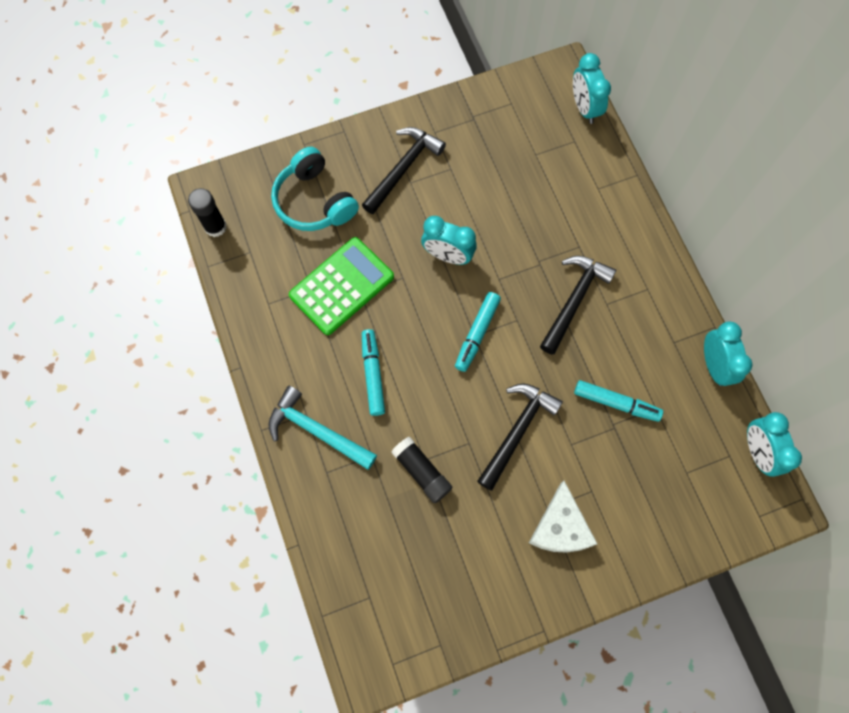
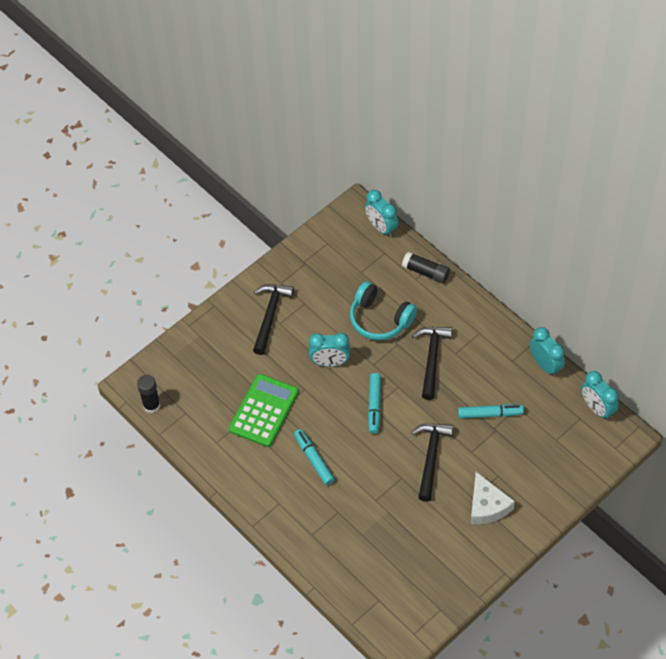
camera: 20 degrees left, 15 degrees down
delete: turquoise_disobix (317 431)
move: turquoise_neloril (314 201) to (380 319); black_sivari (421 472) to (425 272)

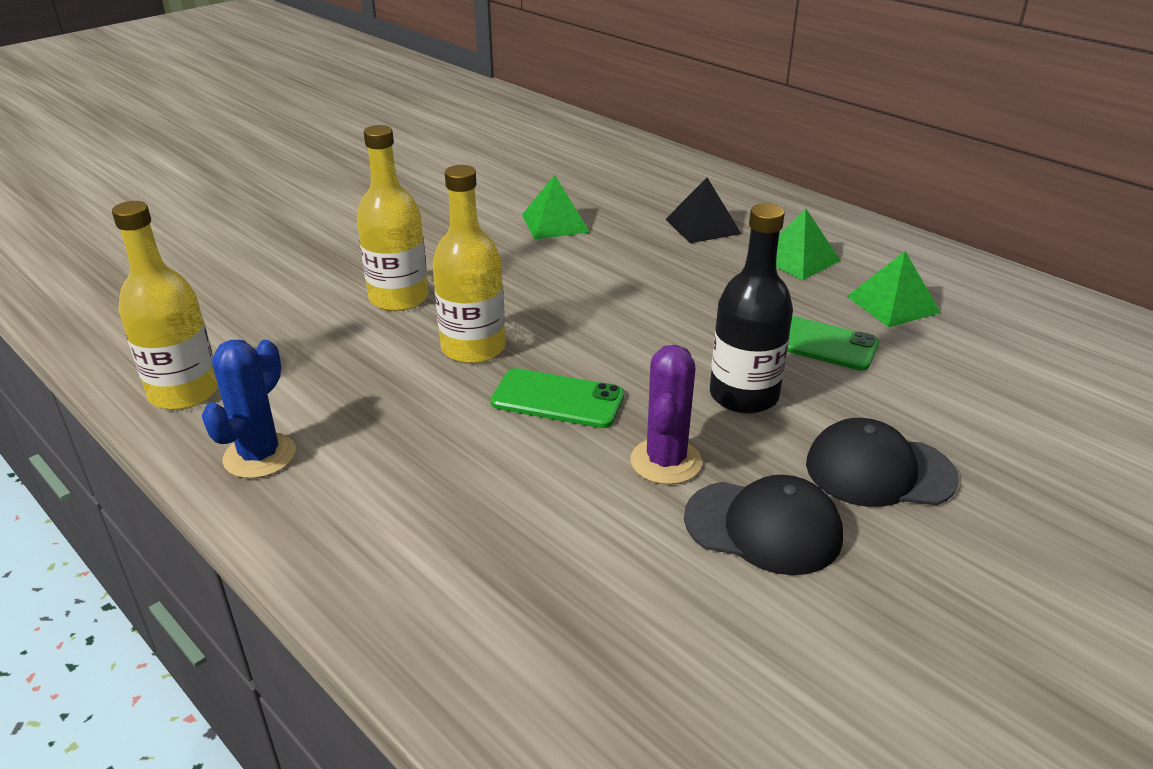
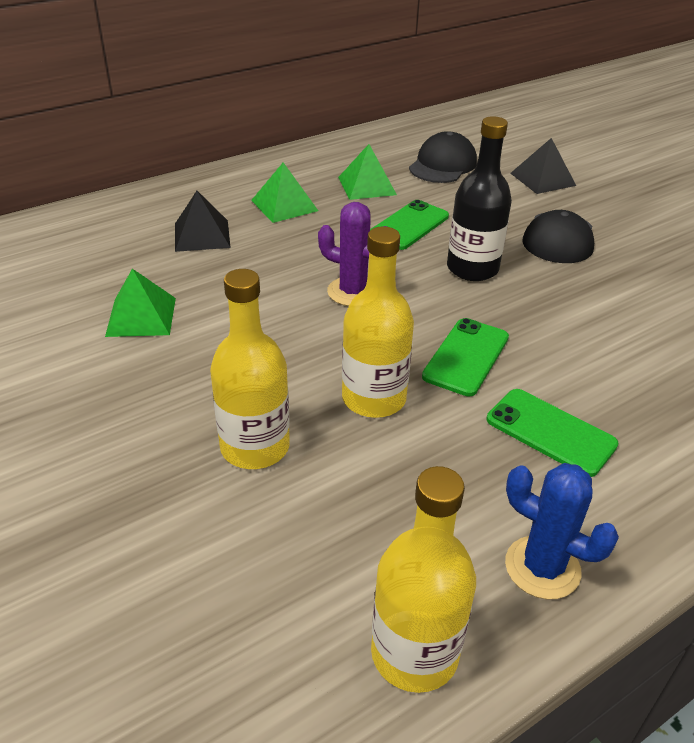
camera: 80 degrees left, 5 degrees up
insert: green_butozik (550 432); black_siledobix (543 179)
move: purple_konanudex (666 461) to (352 292); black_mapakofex (763 527) to (442 165)

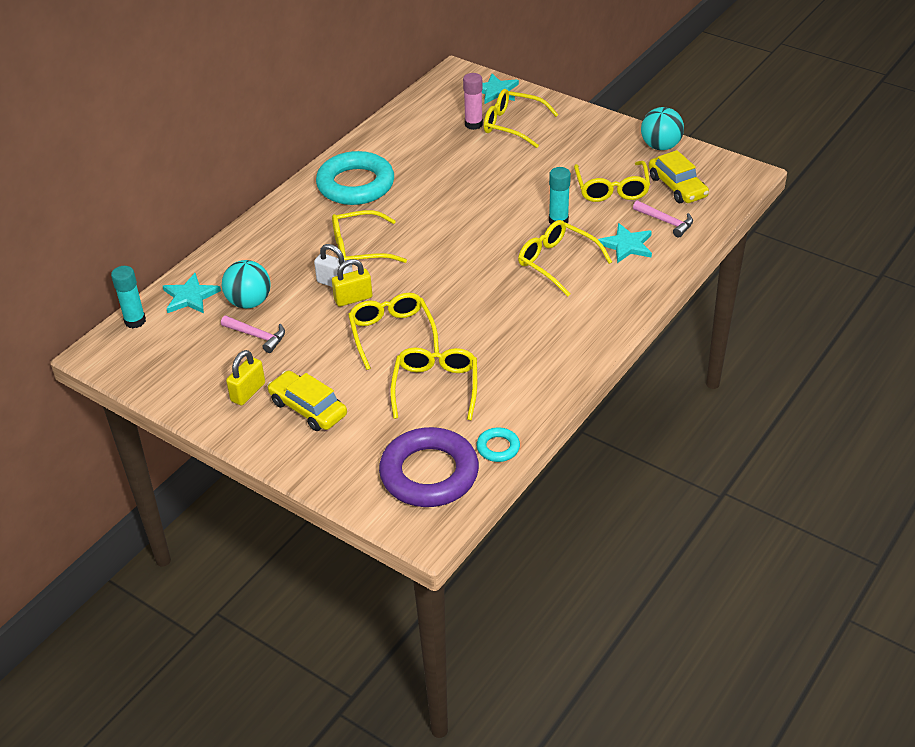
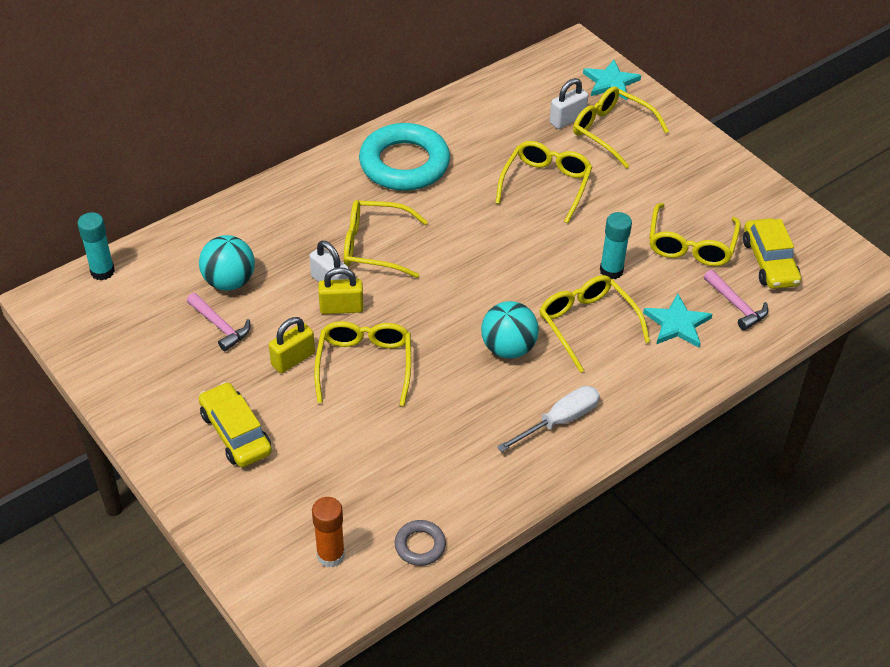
camera: 15 degrees right, 5 degrees up
delete: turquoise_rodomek (190 296)
insert: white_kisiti (559 421)
move: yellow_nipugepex (248 392) to (293 359); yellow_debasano (435 387) to (546 184); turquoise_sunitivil (660 146) to (508 348)
replace: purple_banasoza (429 473) to orange_sivari (330 555); pink_sivari (473 124) to white_nipugepex (567 119)
recolor: turquoise_banasoza (498 447) to grey_banasoza (420 545)

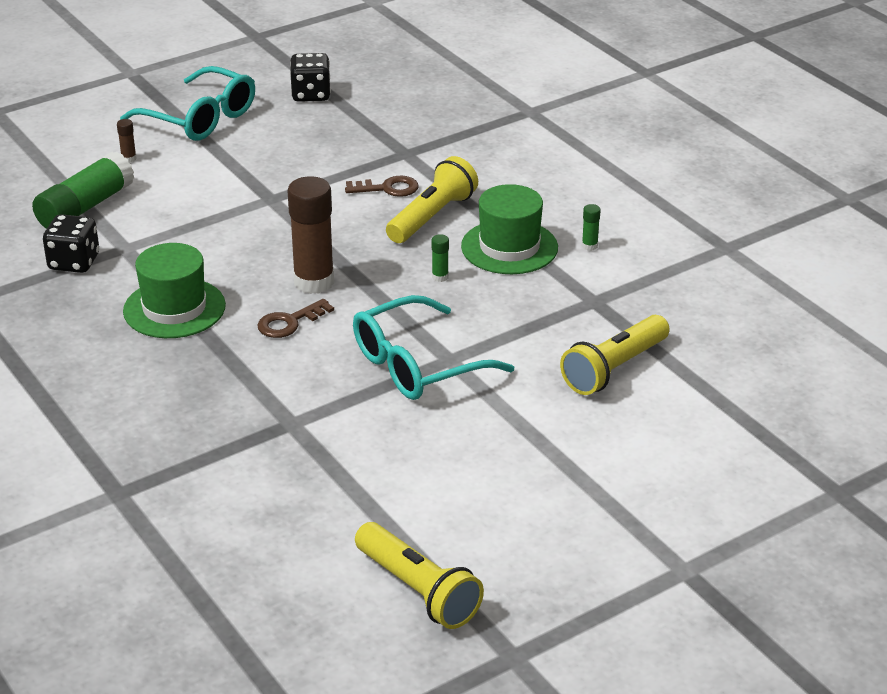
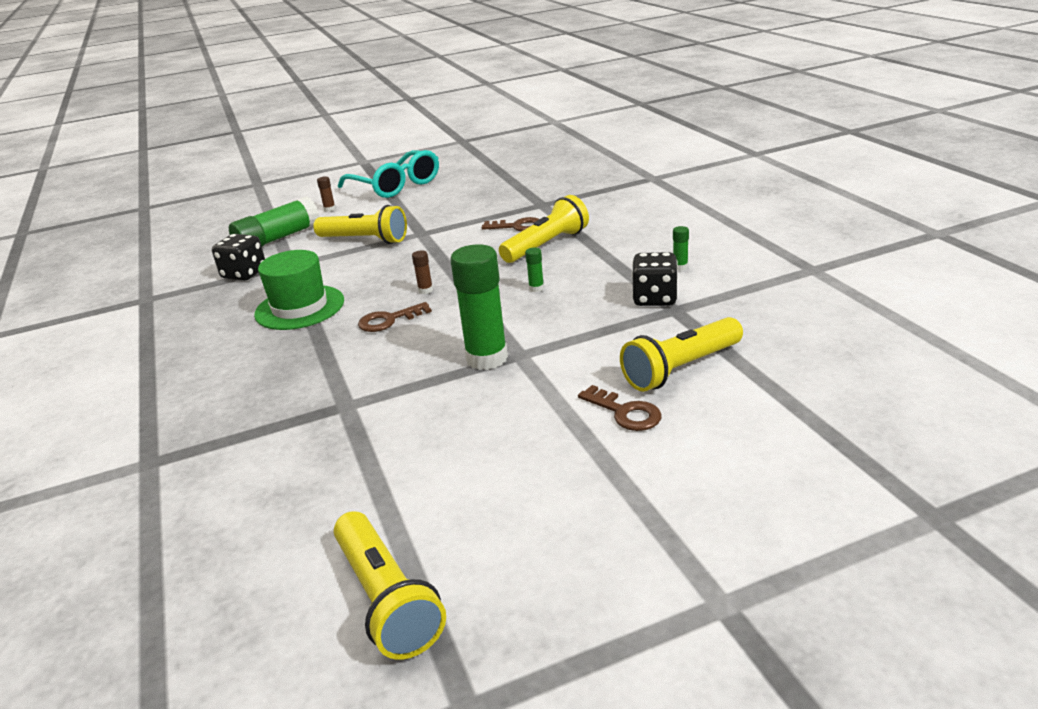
camera: 15 degrees right, 5 degrees down
delete: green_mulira (509 247)
insert: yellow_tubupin (365 240); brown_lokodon (625 412)
move: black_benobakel (311 94) to (654 298)
replace: turquoise_debasano (417 365) to green_sivari (487 358)
resize: brown_sivari (314 282) = (425 290) x0.41

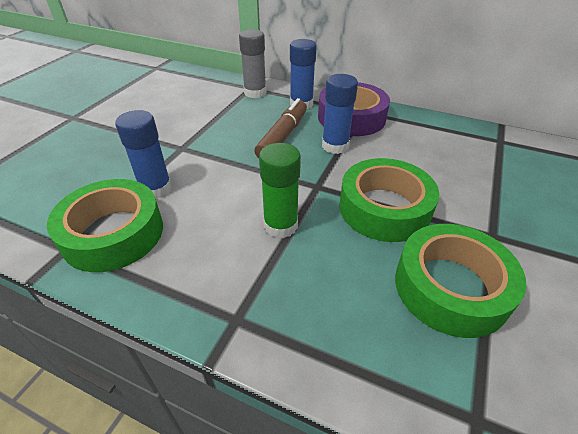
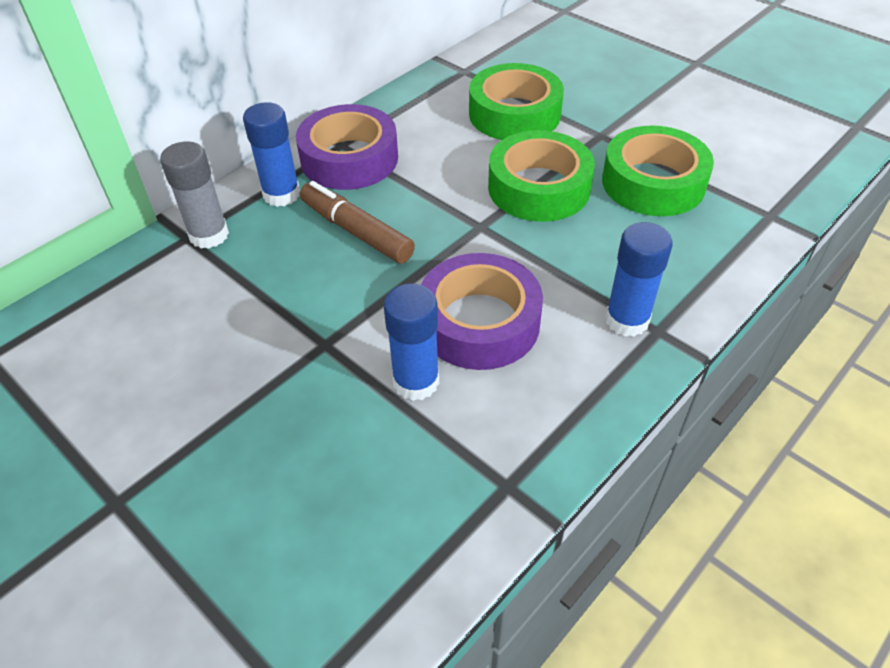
camera: 70 degrees left, 5 degrees up
delete: green_sivari (280 225)
insert: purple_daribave (479 322)
move: green_daribave (113 233) to (514 114); blue_sivari (335 146) to (627 320)

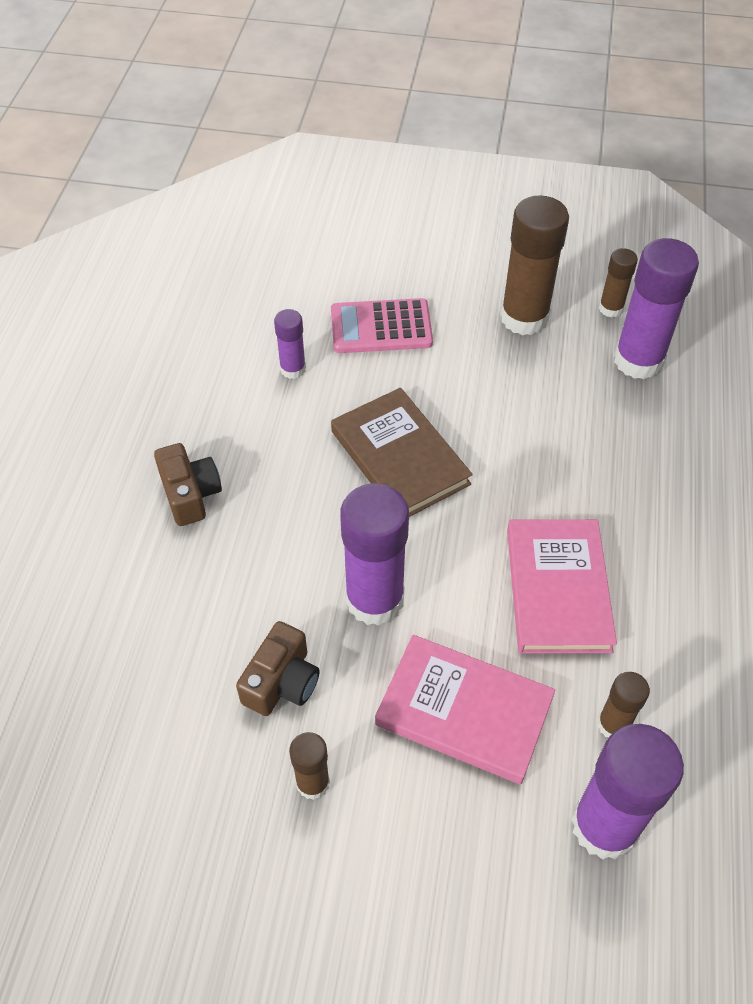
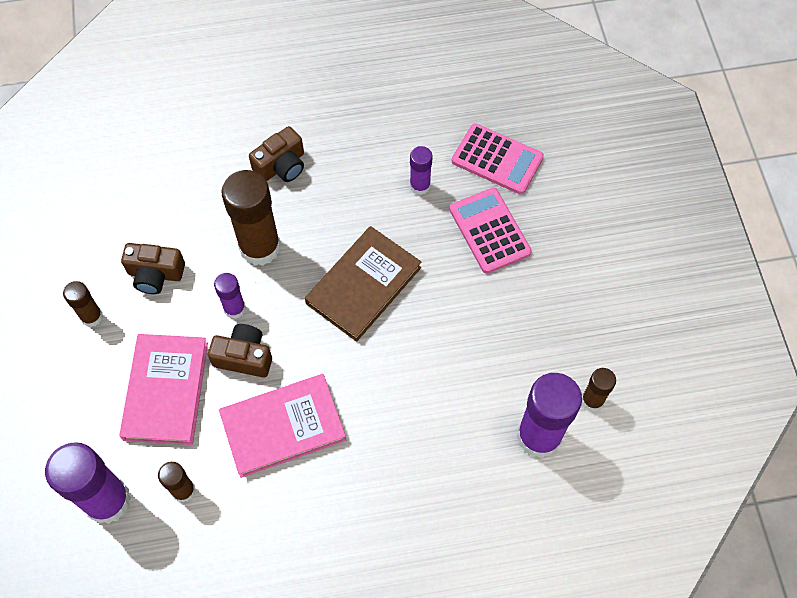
camera: 70 degrees right, 10 degrees up
insert: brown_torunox (244 357); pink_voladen (497 159)
move: brown_sivari (524 318) to (260 247)
resize: purple_sivari (374 599) = (234 308) x0.52

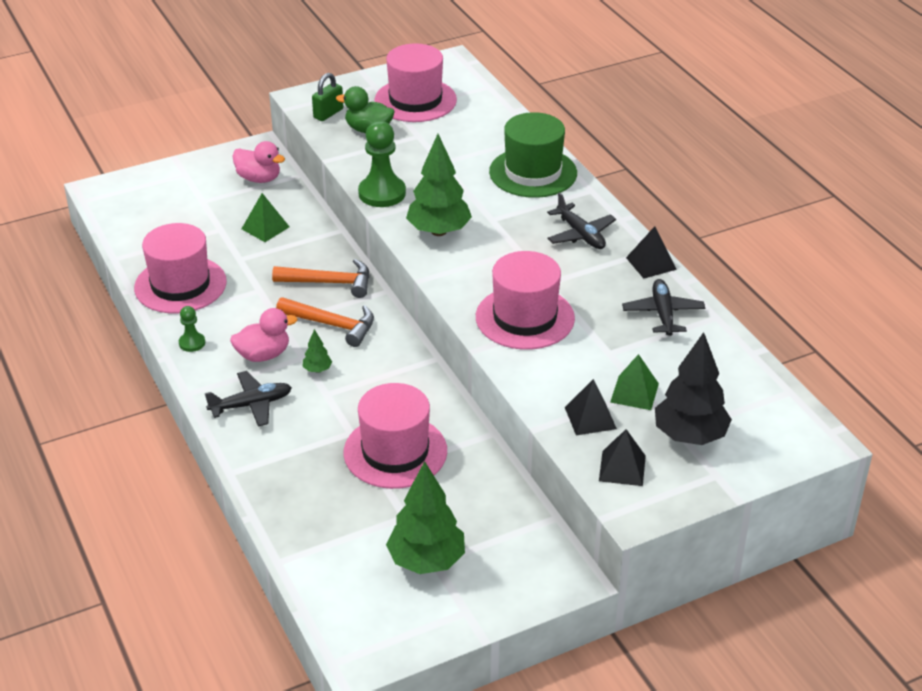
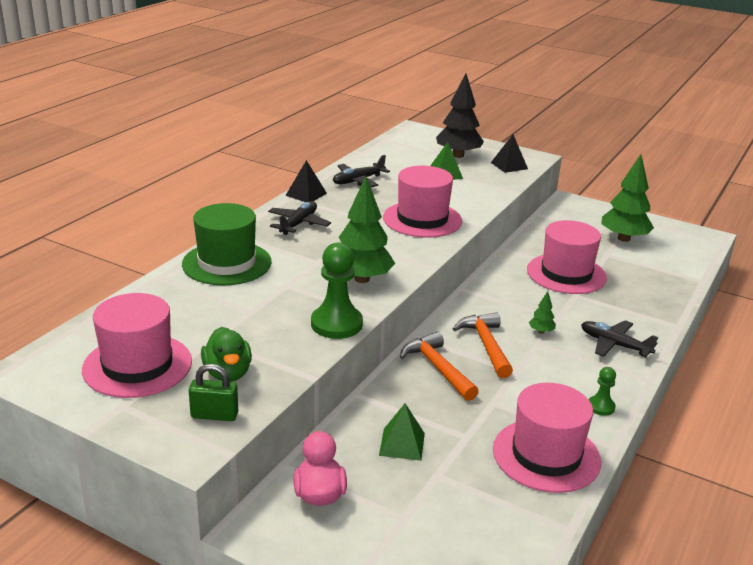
camera: 125 degrees left, 10 degrees down
delete: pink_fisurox (263 355); black_siledobix (590 418)

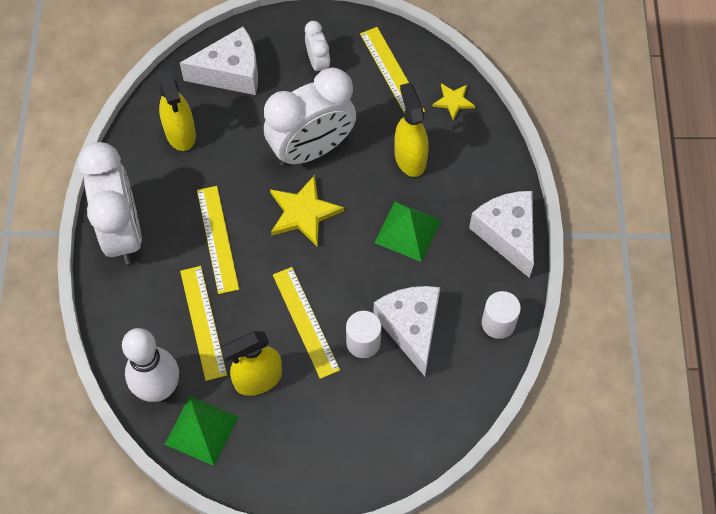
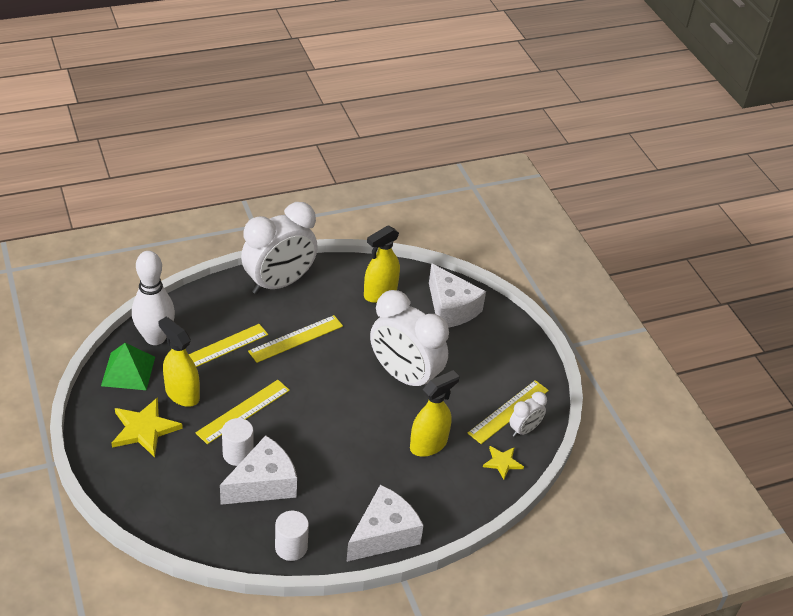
camera: 65 degrees right, 20 degrees down
delete: green_siledobix (407 231)
move: yellow_rodomek (303 212) to (144 429); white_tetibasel (318 63) to (524 430)

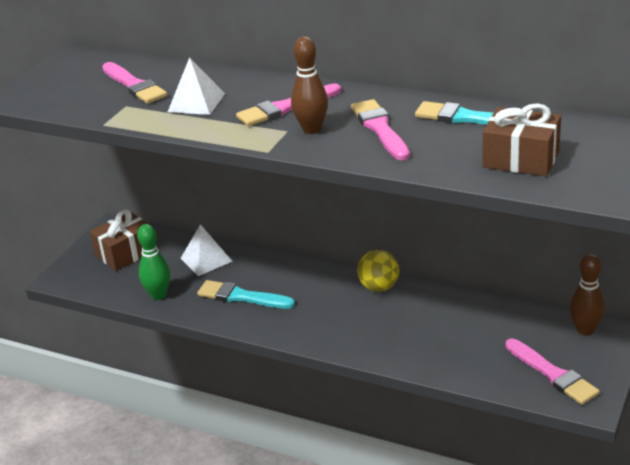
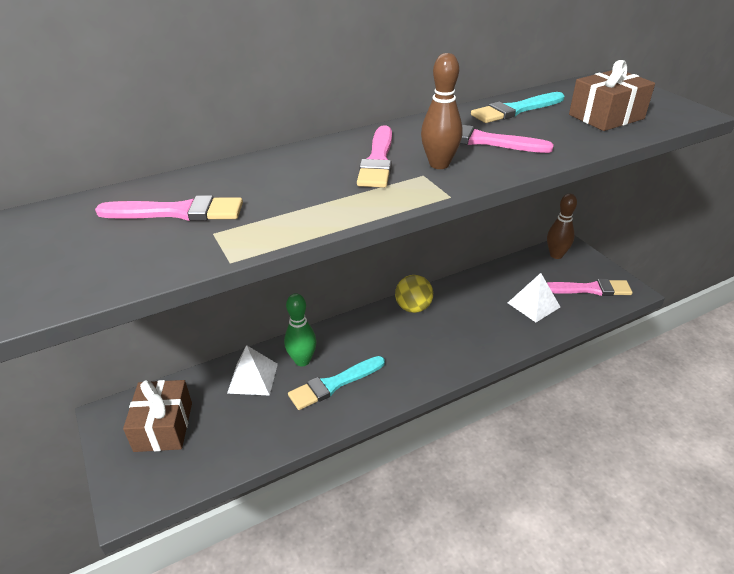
camera: 55 degrees left, 5 degrees up
move: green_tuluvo (158 295) to (302 360); white_siledobix (196 102) to (533 305)

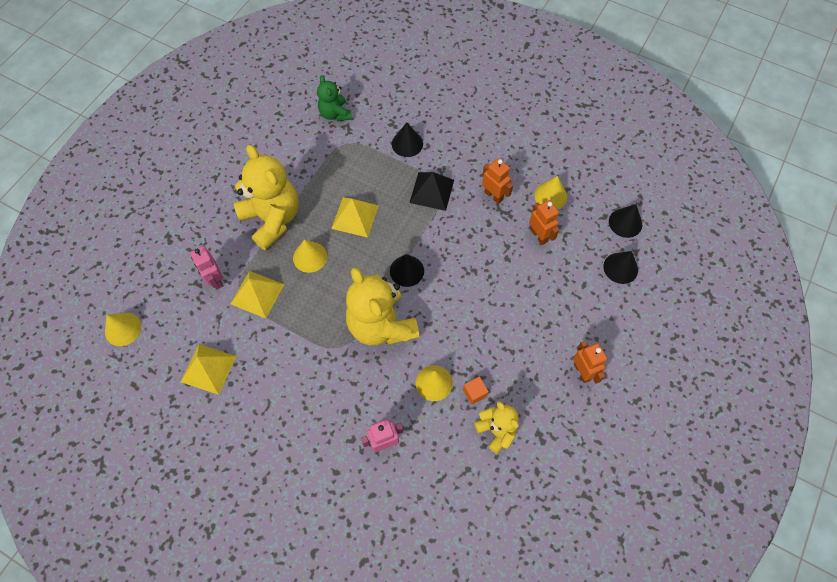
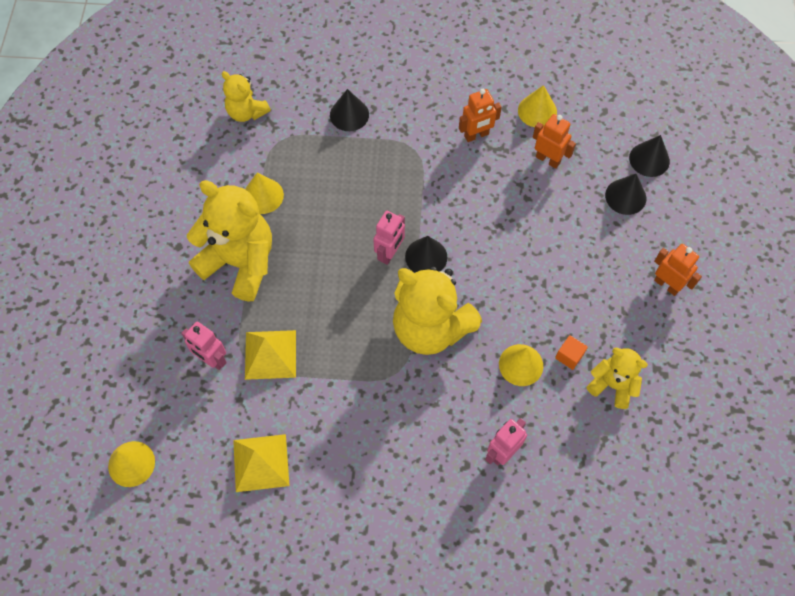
camera: 25 degrees left, 0 degrees up
delete: yellow_siledobix (355 217); black_siledobix (432 191)
insert: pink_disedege (389 253)
move: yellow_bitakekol (310 257) to (263 196); black_bitakekol (625 223) to (625 196)
recolor: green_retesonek (335 114) to yellow_retesonek (246 112)
rotate: orange_disedege (493 196) = (476 135) 135 degrees clockwise

